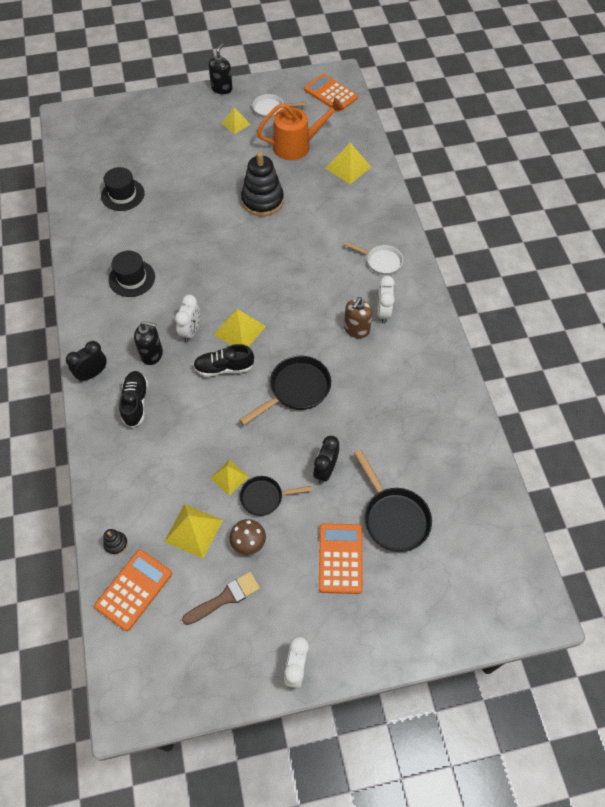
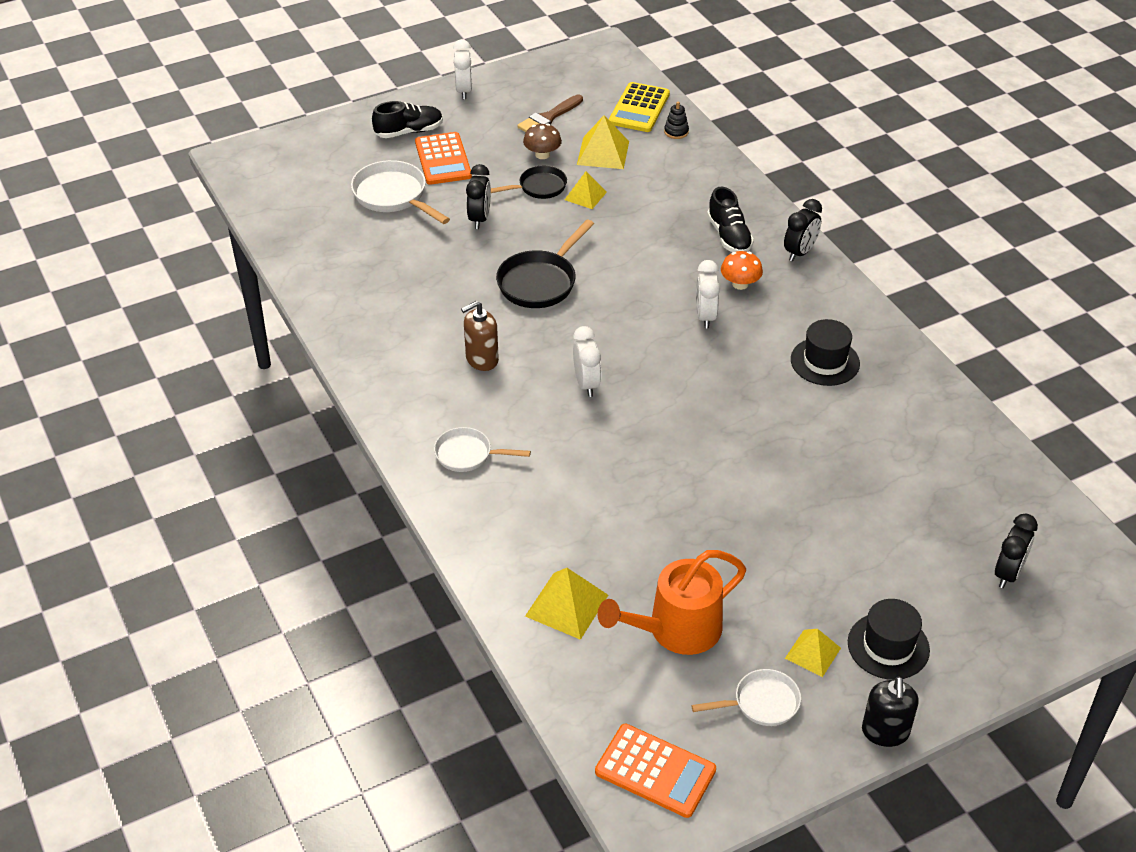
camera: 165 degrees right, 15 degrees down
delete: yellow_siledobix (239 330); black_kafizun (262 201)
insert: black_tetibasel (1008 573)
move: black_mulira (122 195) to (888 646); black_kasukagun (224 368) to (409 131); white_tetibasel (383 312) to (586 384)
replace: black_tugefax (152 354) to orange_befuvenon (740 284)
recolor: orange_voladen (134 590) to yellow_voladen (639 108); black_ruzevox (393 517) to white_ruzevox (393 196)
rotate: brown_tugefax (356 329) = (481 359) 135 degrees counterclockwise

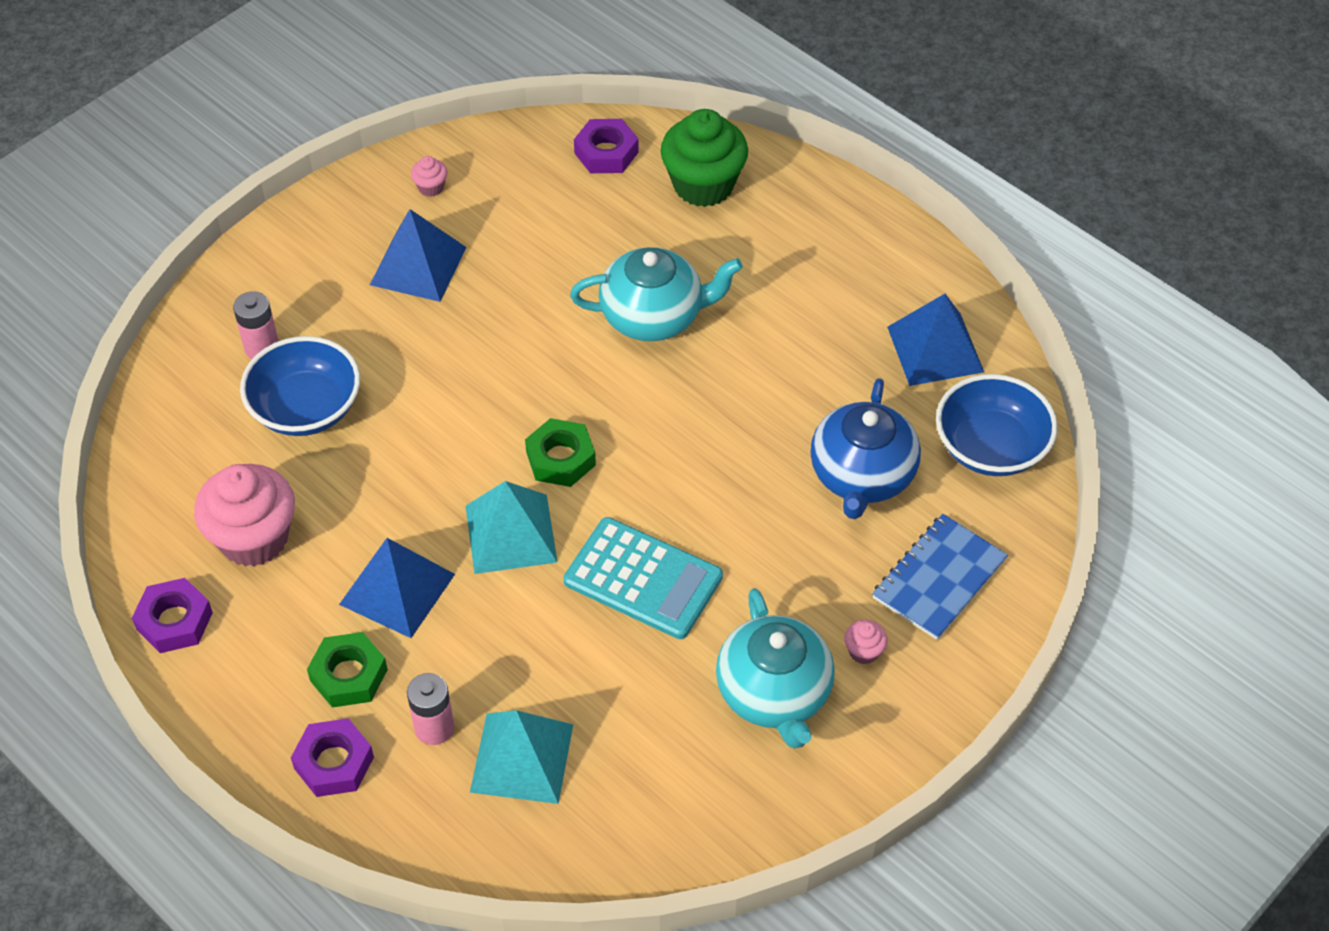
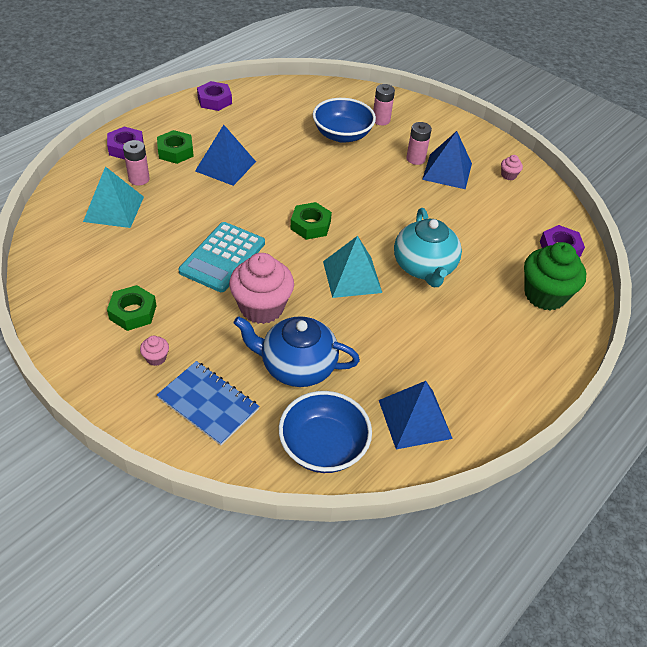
camera: 85 degrees right, 5 degrees down
insert: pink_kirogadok (415 159)
move: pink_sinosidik (254 538) to (262 307); turquoise_siledobix (511 534) to (352 276)
replace: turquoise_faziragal (774 694) to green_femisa (133 312)

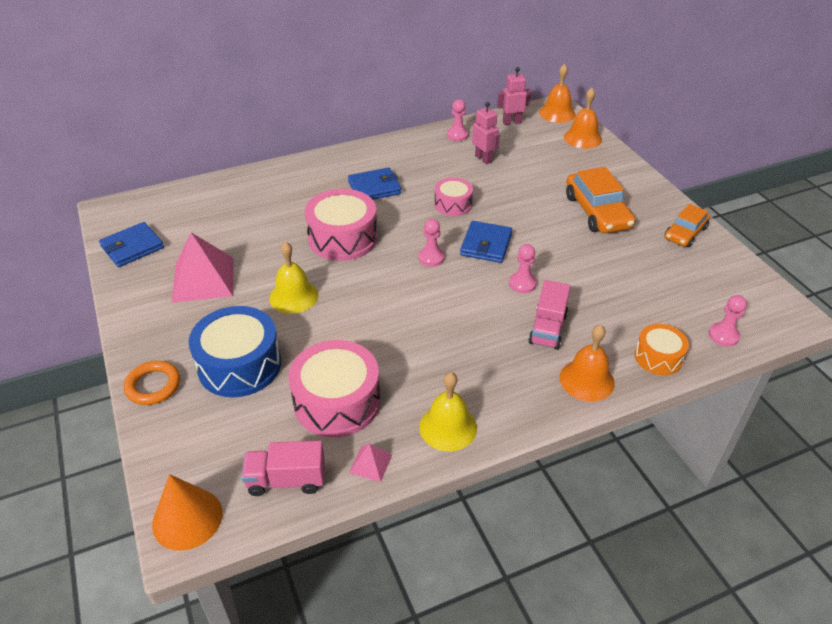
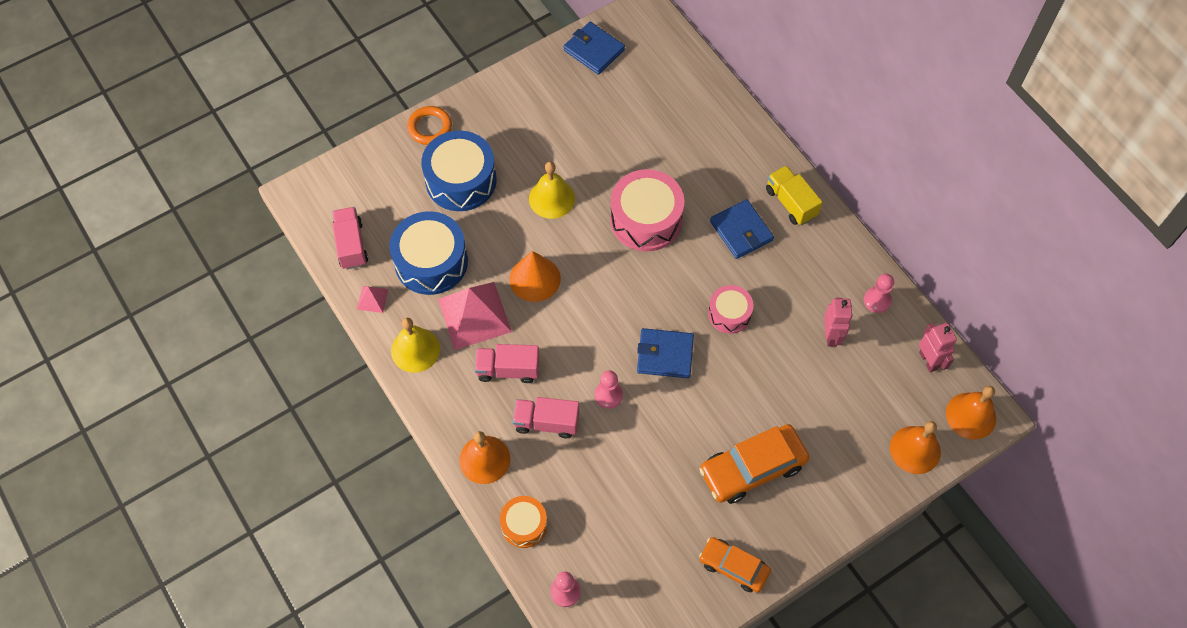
camera: 80 degrees right, 20 degrees up
delete: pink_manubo (431 258)
insert: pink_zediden (508 369); yellow_zediden (791 203)
move: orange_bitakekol (187 518) to (535 279); pink_siledobix (203 279) to (474 315)
recolor: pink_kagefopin (337 402) to blue_kagefopin (431 262)
rotate: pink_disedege (483 159) = (831 336) 45 degrees counterclockwise

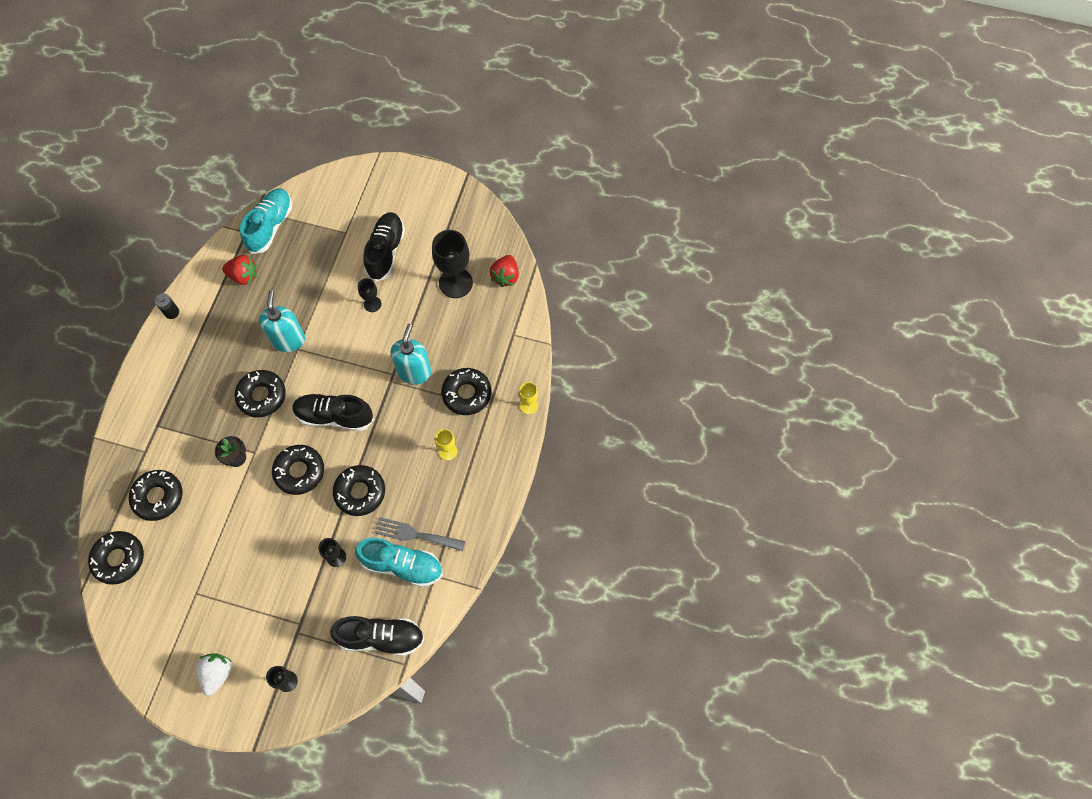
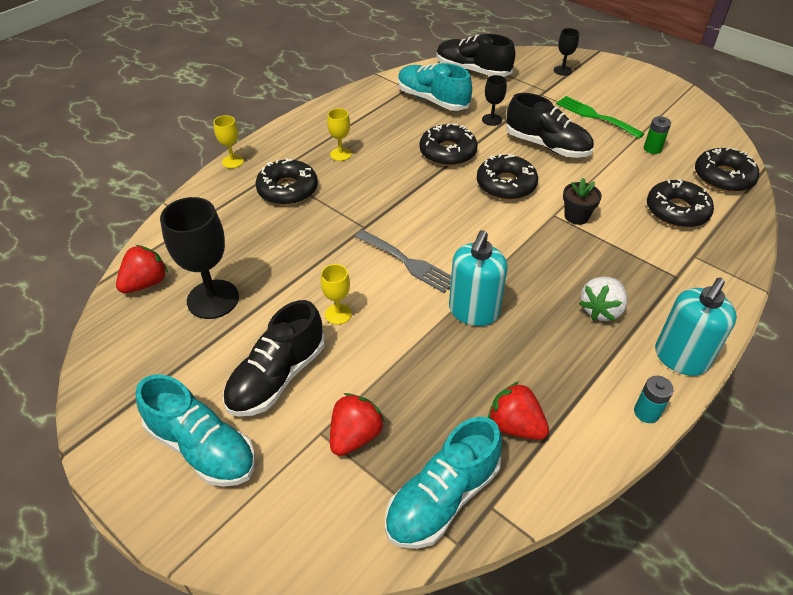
camera: 155 degrees left, 20 degrees down
delete: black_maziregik (262 396)
insert: turquoise_kasukagun (202 447); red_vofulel (355 436); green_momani (595 116); green_kirogadok (652 149)
move: white_vofulel (217 674) to (601 310); black_kasukagun (334 416) to (547 146); grey_momani (415 534) to (408 263); turquoise_tugefax (414 372) to (680 358)
recolor: black_kirogadok (172 312) to turquoise_kirogadok (646 412); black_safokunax (372 304) to yellow_safokunax (338 314)

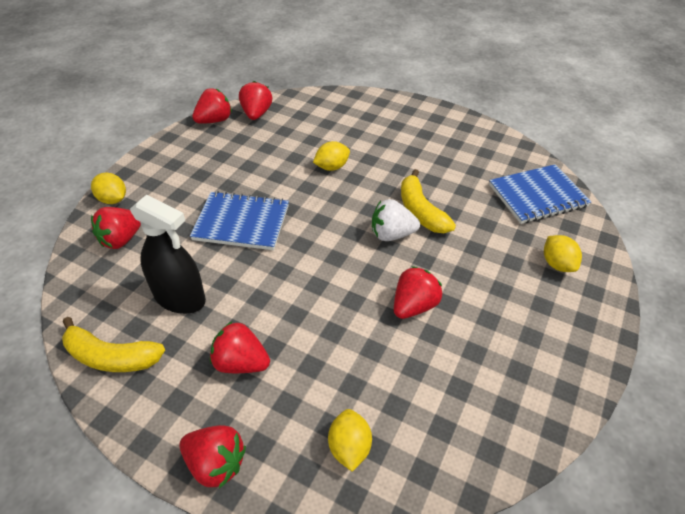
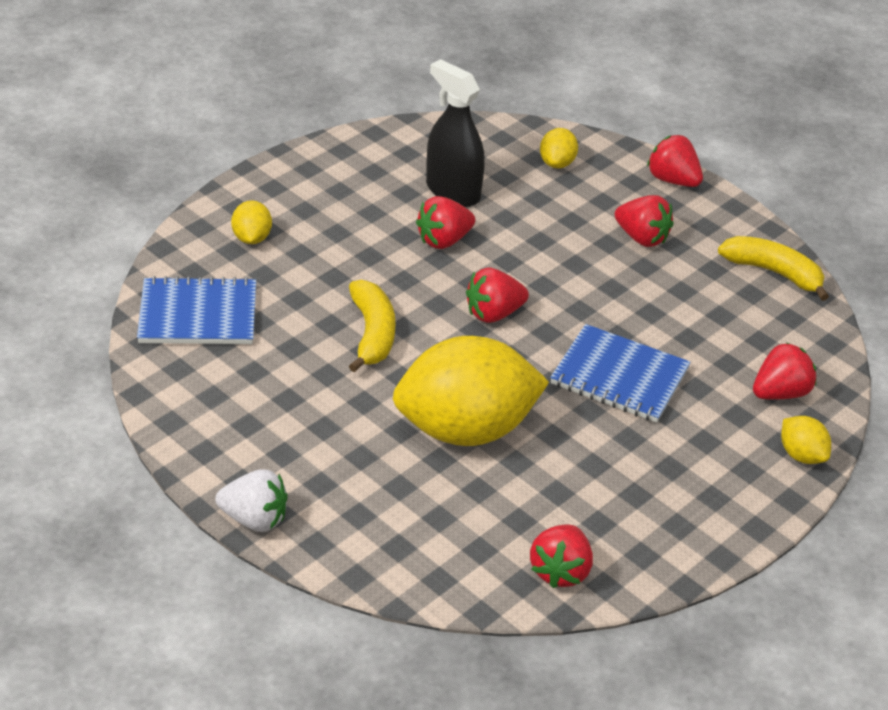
camera: 165 degrees left, 5 degrees down
move: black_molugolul (180 298) to (452 191); red_vofulel (214 120) to (494 313); white_vofulel (392 234) to (254 519)
resize: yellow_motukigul (331 167) = (466 429) x2.41

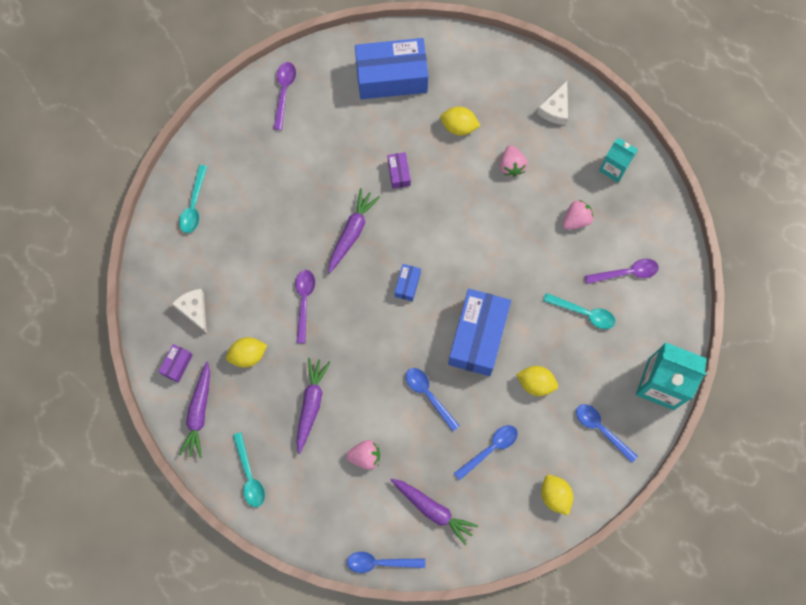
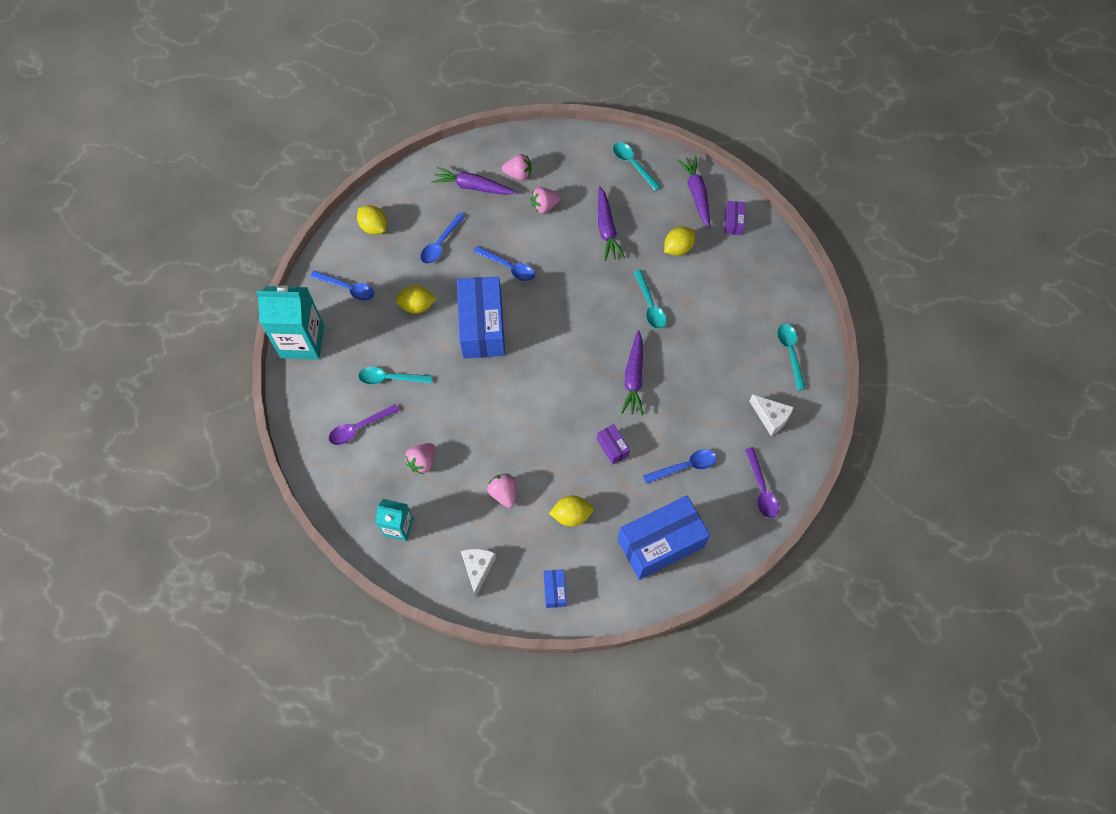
camera: 160 degrees right, 10 degrees down
insert: pink_vofulel (518 174)
move: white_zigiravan (194 310) to (771 417); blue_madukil (380 562) to (685 466); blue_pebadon (407 284) to (554 590)
recolor: purple_madukil (304 301) to turquoise_madukil (650 305)

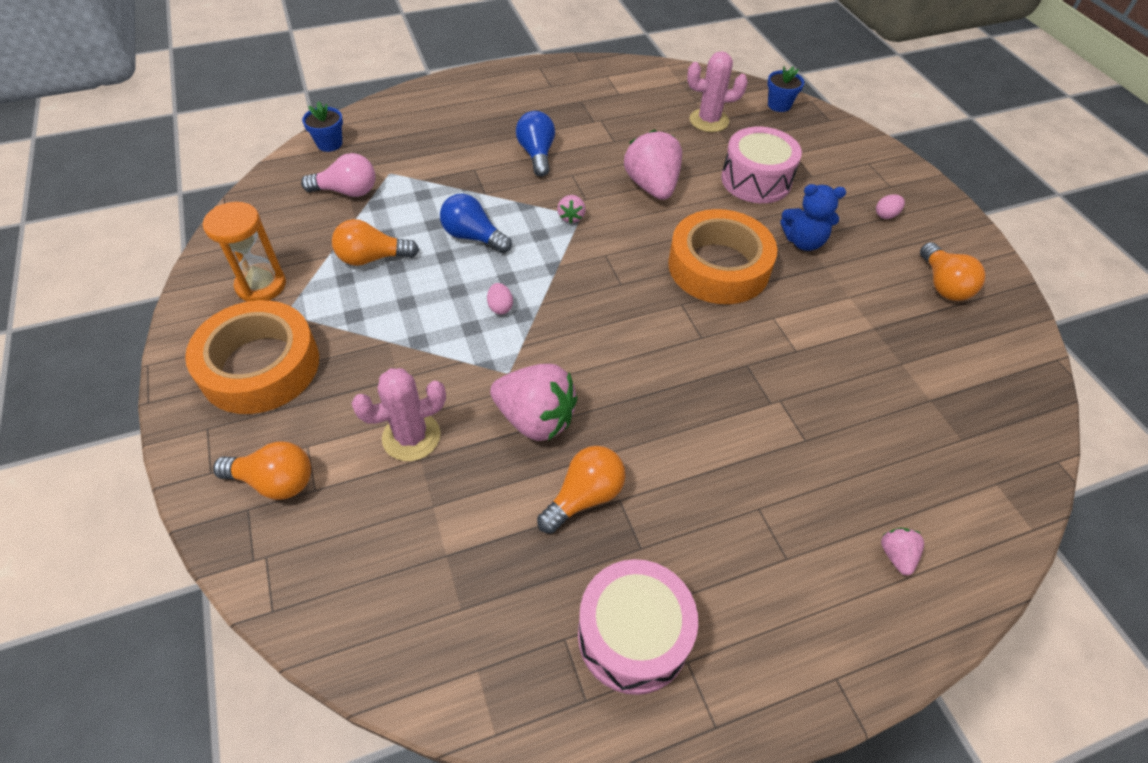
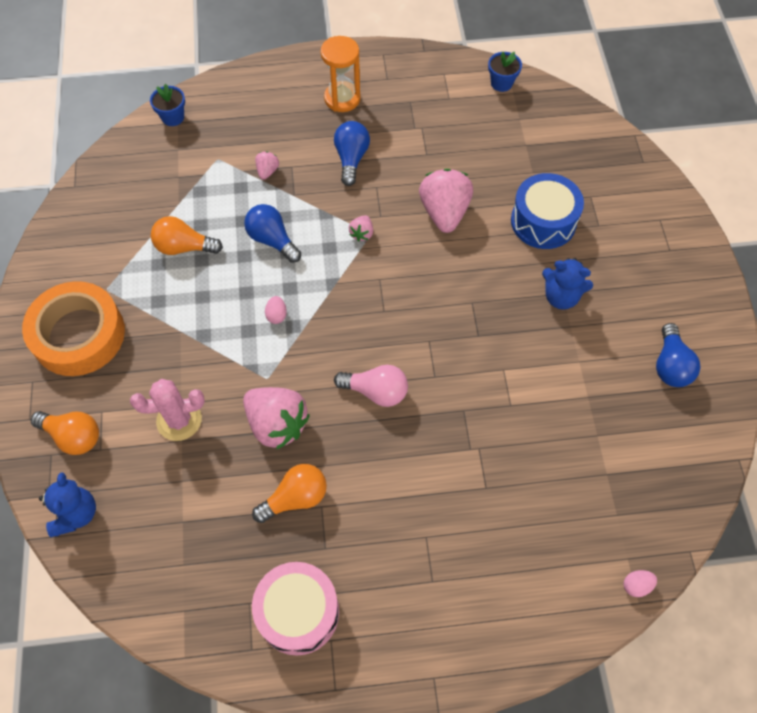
camera: 15 degrees right, 10 degrees up
delete: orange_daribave (718 266); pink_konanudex (709 120)
insert: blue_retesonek (76 514)
move: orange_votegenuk (261 285) to (342 99); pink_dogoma (347 191) to (376 391); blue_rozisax (779 105) to (501 83); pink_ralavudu (886 215) to (636 585); pink_vofulel (896 555) to (267 171)
recolor: pink_kagefopin (756 180) to blue_kagefopin (543 221); orange_dogoma (943 284) to blue_dogoma (670 365)

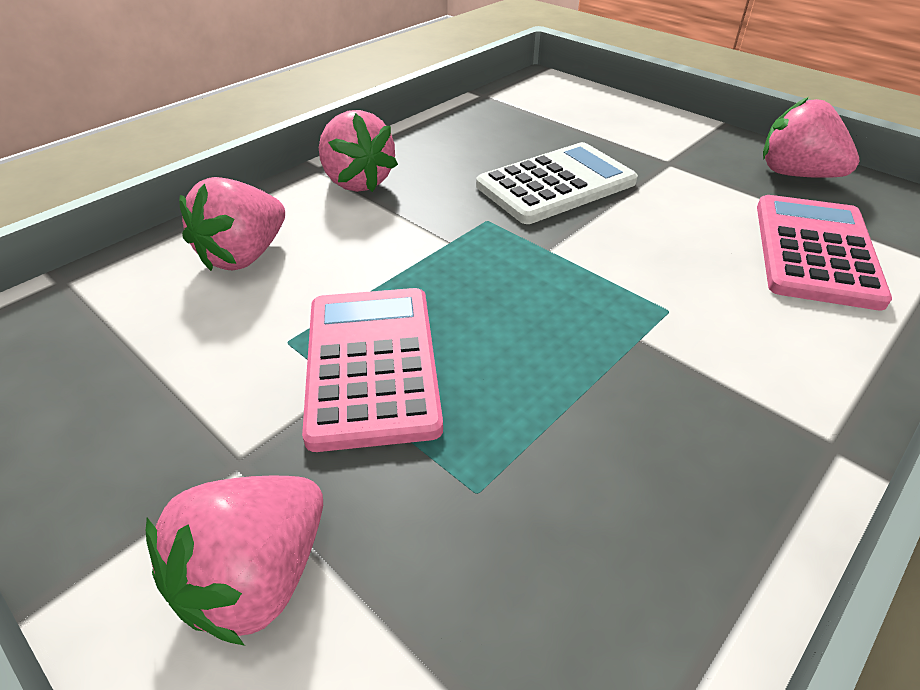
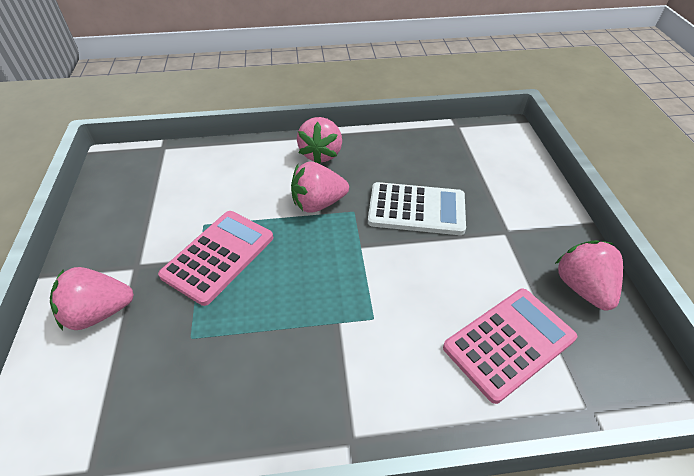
camera: 40 degrees right, 5 degrees up
move: pink_vofulel (244 256) to (318 203)

